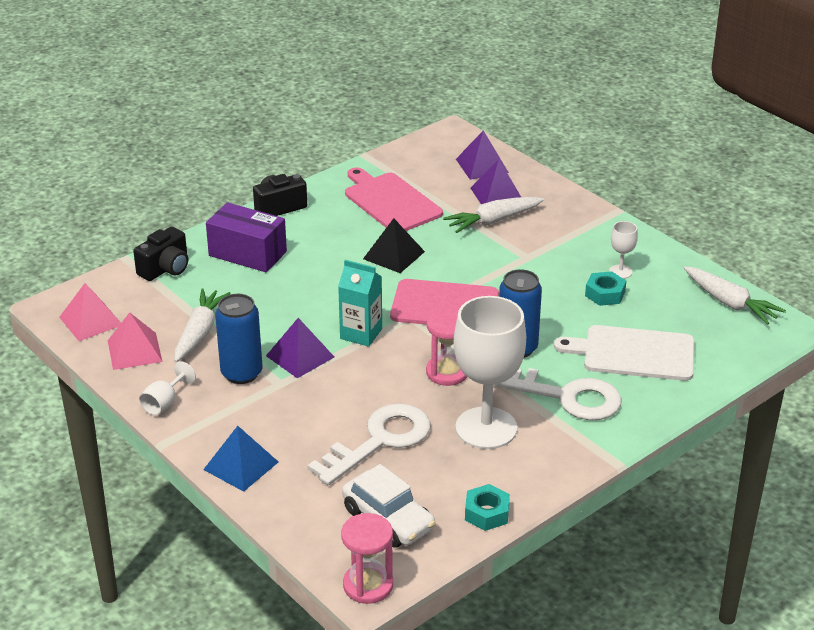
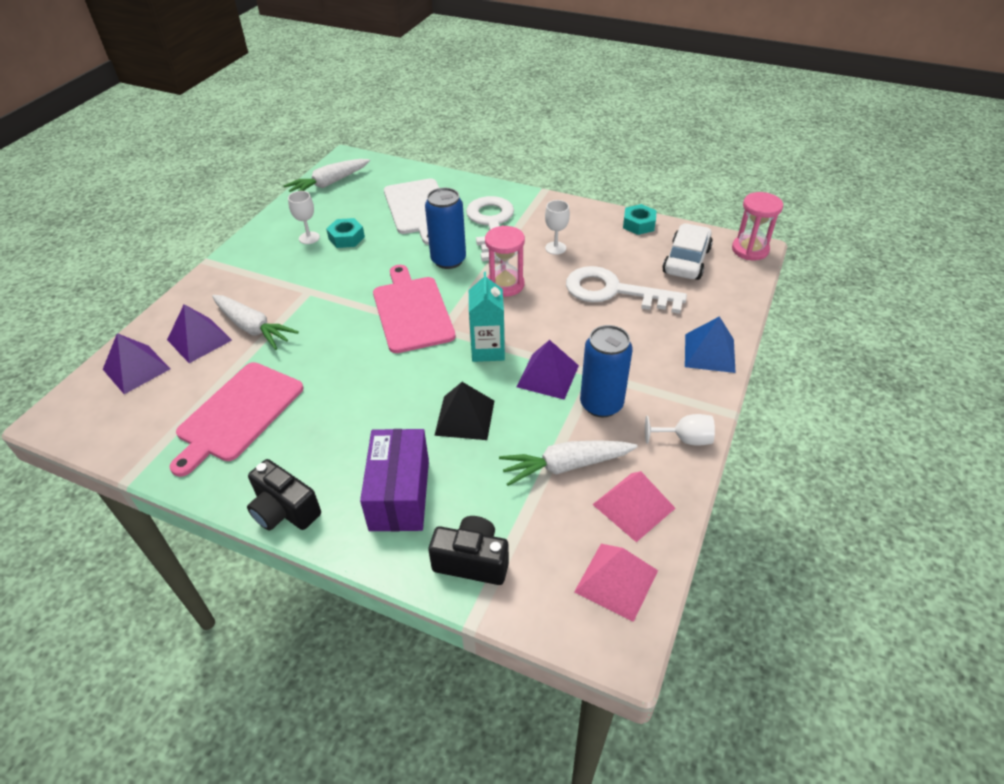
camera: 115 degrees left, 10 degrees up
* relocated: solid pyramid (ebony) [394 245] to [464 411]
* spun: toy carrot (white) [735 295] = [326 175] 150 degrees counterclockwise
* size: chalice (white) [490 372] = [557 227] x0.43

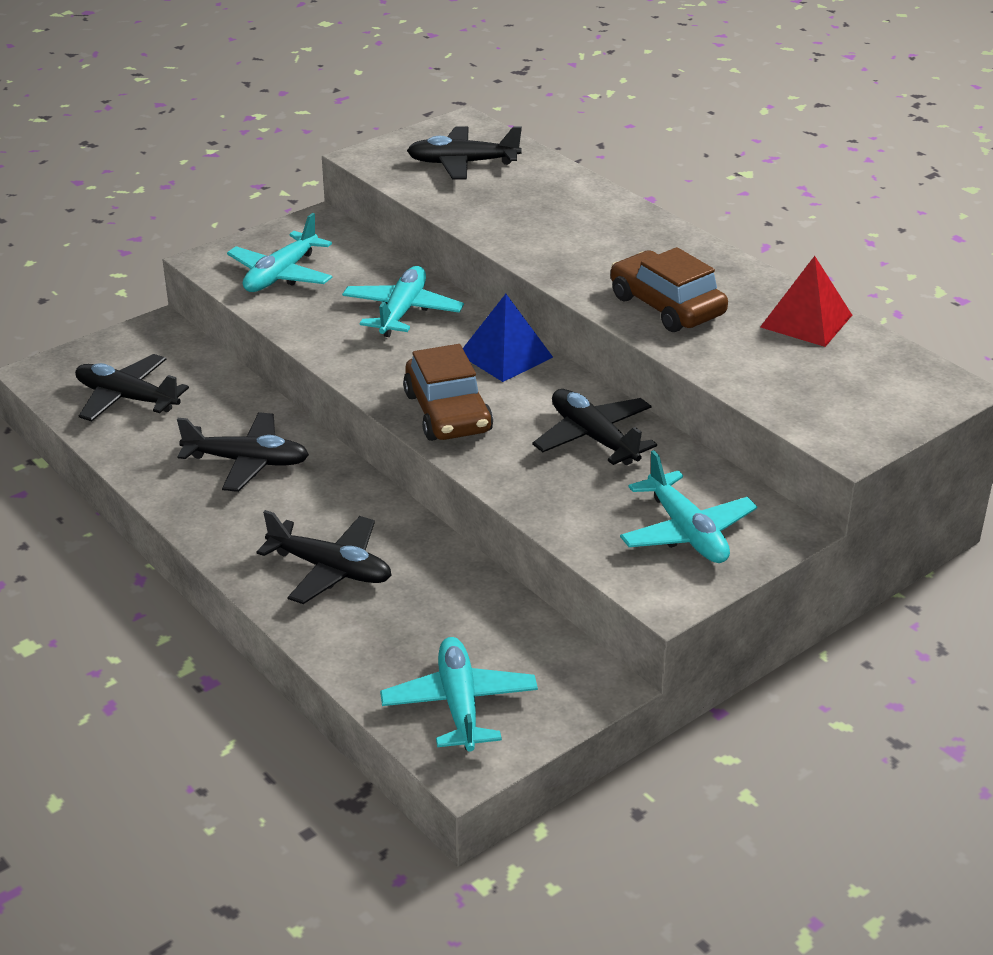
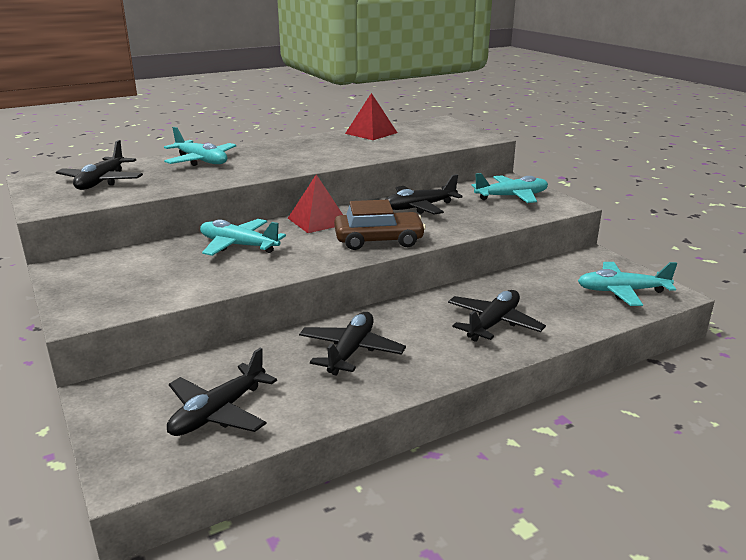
camera: 80 degrees left, 10 degrees down
* missing: automobile (dark brown) [669 289]
* relocated: aeroplane (turquoise) [279 252] to [200 146]
* colour: solid pyramid (royal blue) [508 338] to solid pyramid (crimson) [315 203]

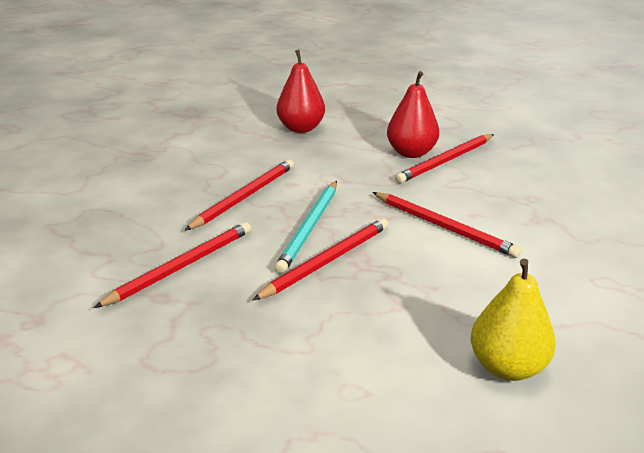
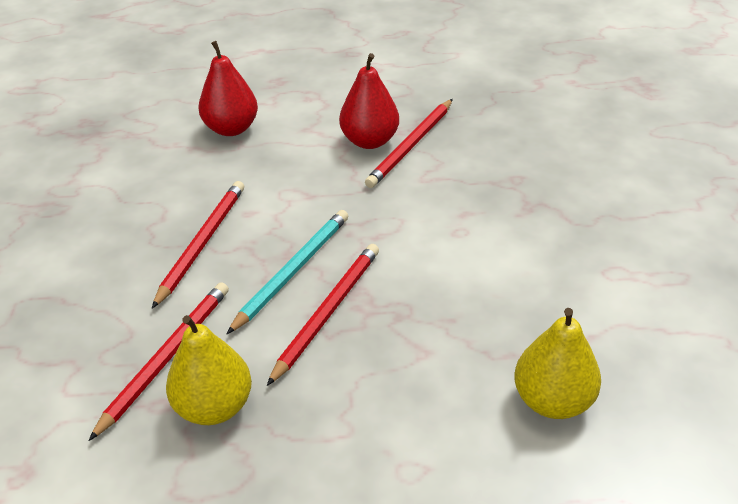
camera: 15 degrees left, 10 degrees up
* missing: wooden pencil (crimson) [446 225]
* appeared: toy pear (yellow) [209 370]
* spun: wooden pencil (turquoise) [306 227] = [287 272] 150 degrees counterclockwise

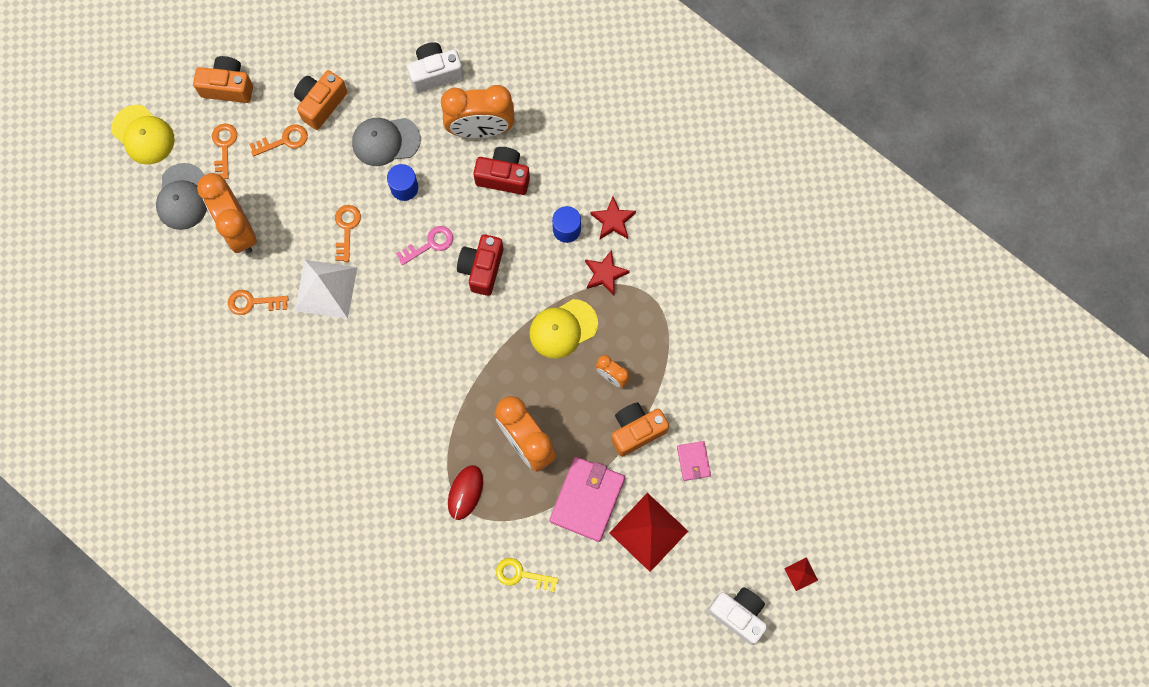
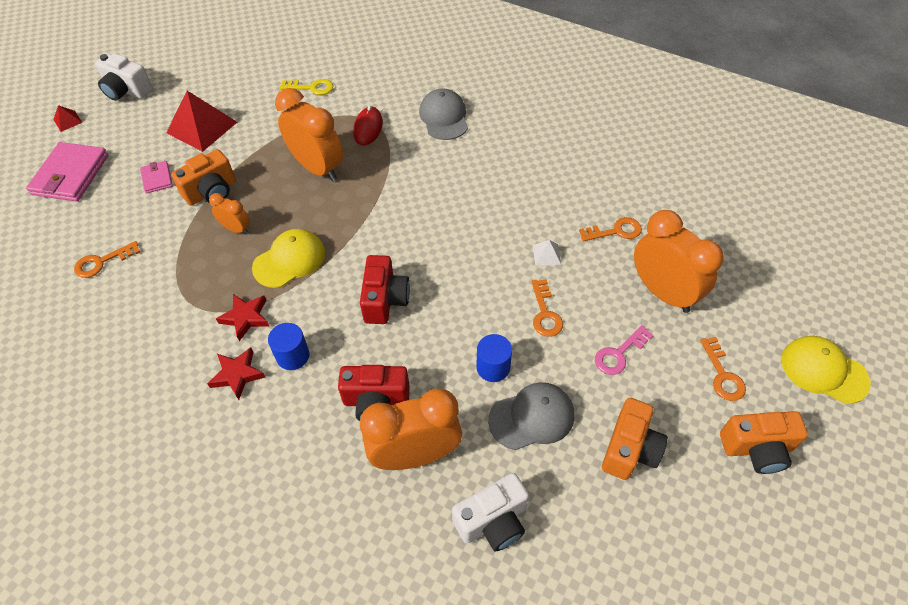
camera: 170 degrees right, 20 degrees down
* relocated: cap (grey) [181 196] to [443 114]
* relocated: key (orange-coloured) [278 140] to [107 259]
* relocated: key (rosy) [424 245] to [624 350]
* relocated: billfold (rosy) [587 499] to [67 172]
* size: solid pyramid (white) [326 289] = [547 253] x0.45

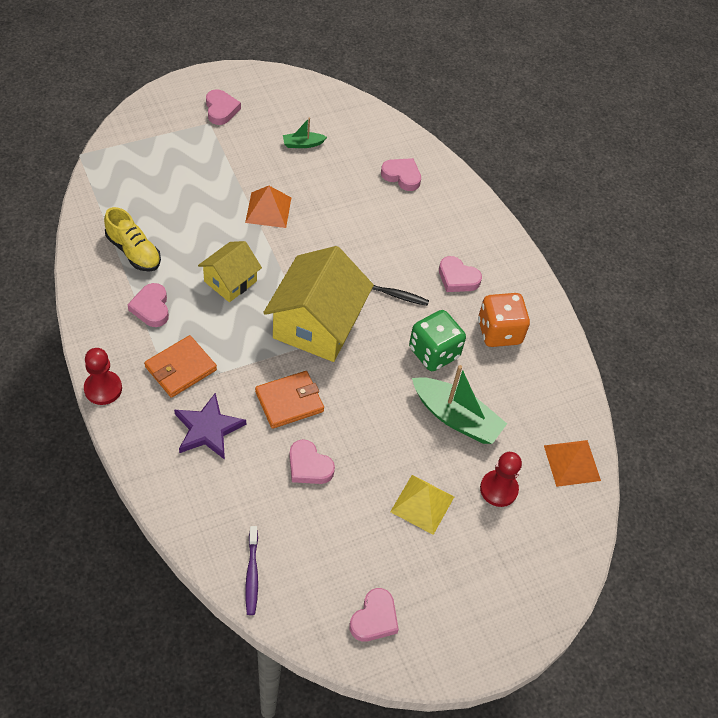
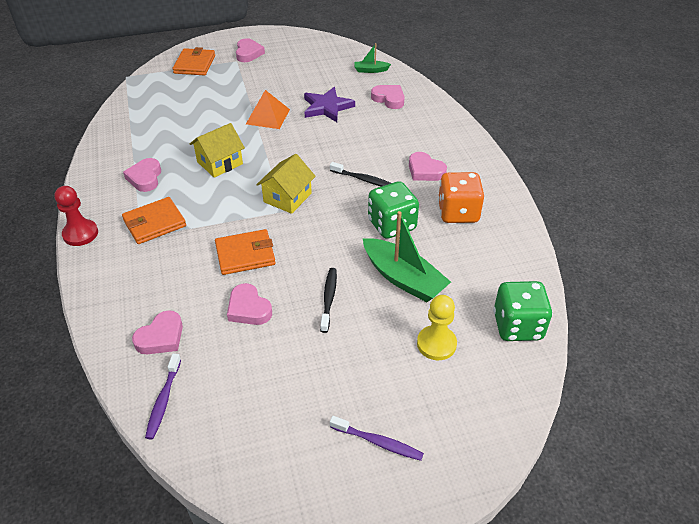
camera: 15 degrees right, 10 degrees down
* missing: lace-up shoe (yellow) [132 239]
* missing: solid pyramid (yellow) [422 505]
* appeared: billfold (orange-coloured) [194 61]
* appeared: tooth brush (ebony) [328 300]
* appeared: tooth brush (violet) [377 438]
* relocated: star (violet) [210 426] to [329 104]
* relocated: sailboat (emerald) [305 133] to [372 58]
* relocated: love heart (rosy) [374 615] to [157 332]
* exchanged: solid pyramid (orange-coloured) [572 463] to game die (emerald) [523 311]
* colour: chess pawn (crimson) [501 479] to chess pawn (yellow) [437 327]
* size: toy house (yellow) [318 304] = [286 184] x0.56

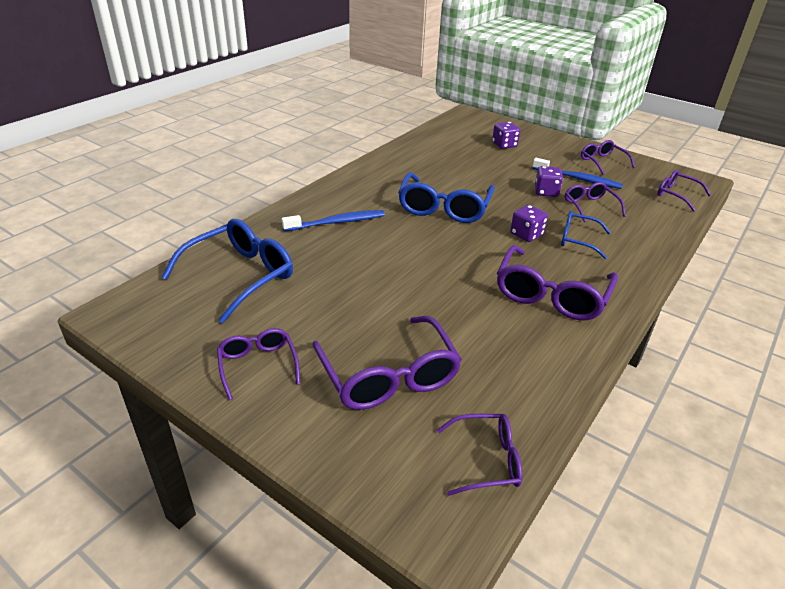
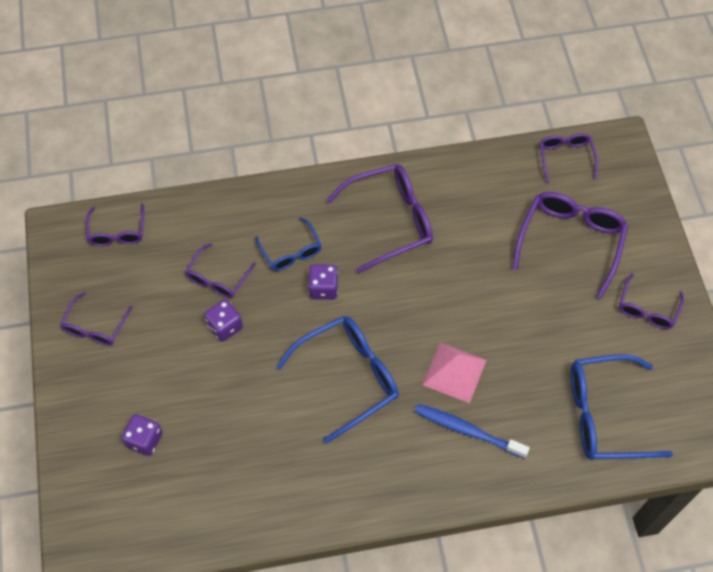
camera: 135 degrees left, 25 degrees up
* missing: tooth brush (royal blue) [577 173]
* appeared: solid pyramid (rosy) [454 373]
* spun: spectacles (violet) [479 455] = [569 158] 45 degrees clockwise

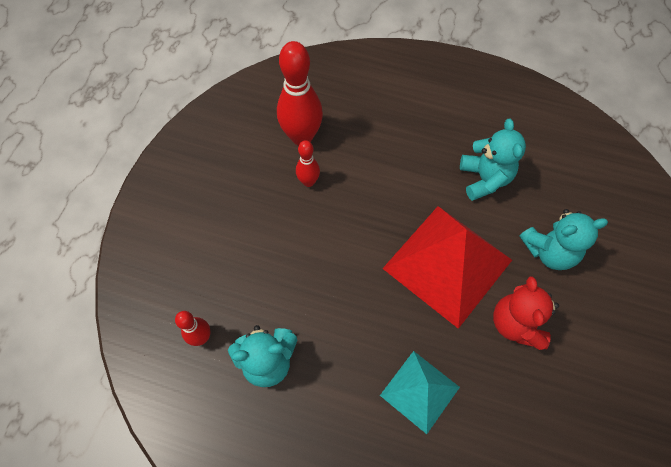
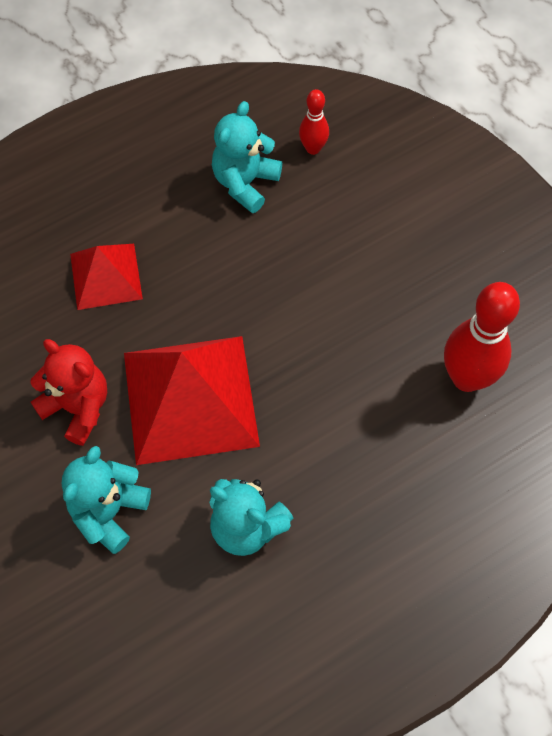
camera: 130 degrees right, 0 degrees up
* missing: tenpin (crimson) [308 163]
* colour: solid pyramid (turquoise) [420 392] to solid pyramid (crimson) [106 277]

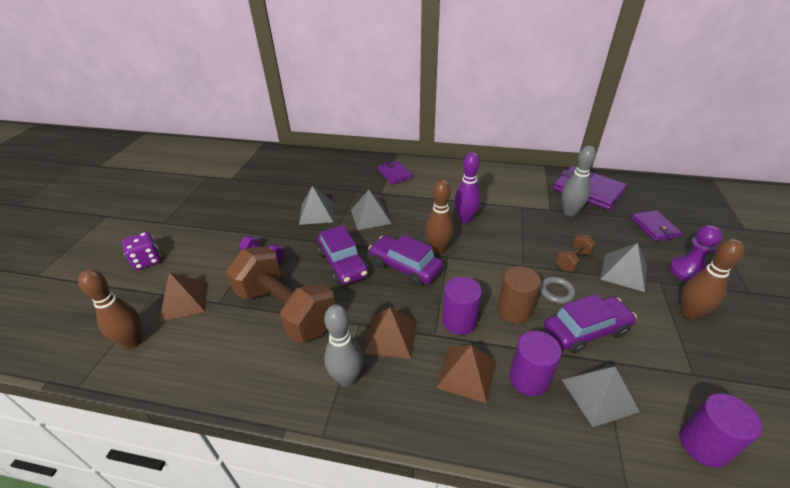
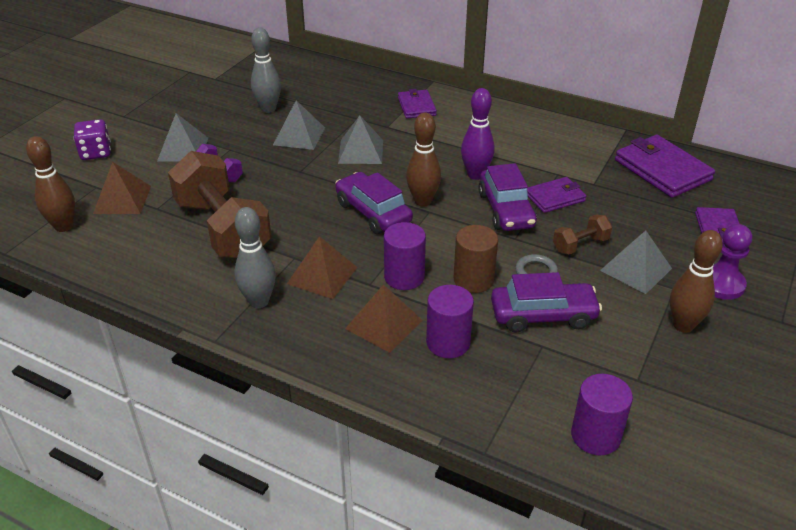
camera: 15 degrees right, 0 degrees up
* appeared: billfold (violet) [556 195]
* relocated: automobile (violet) [342 255] to [507 197]
* relocated: tenpin (grey) [579 181] to [266 70]
* relocated: solid pyramid (grey) [601 396] to [182 137]

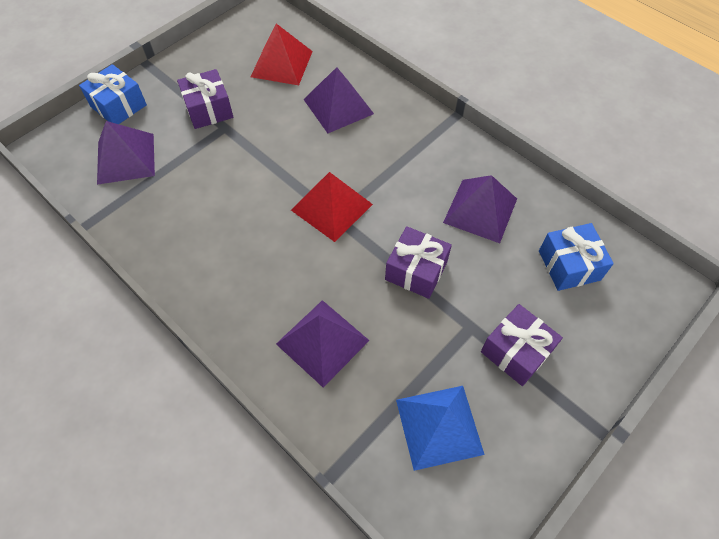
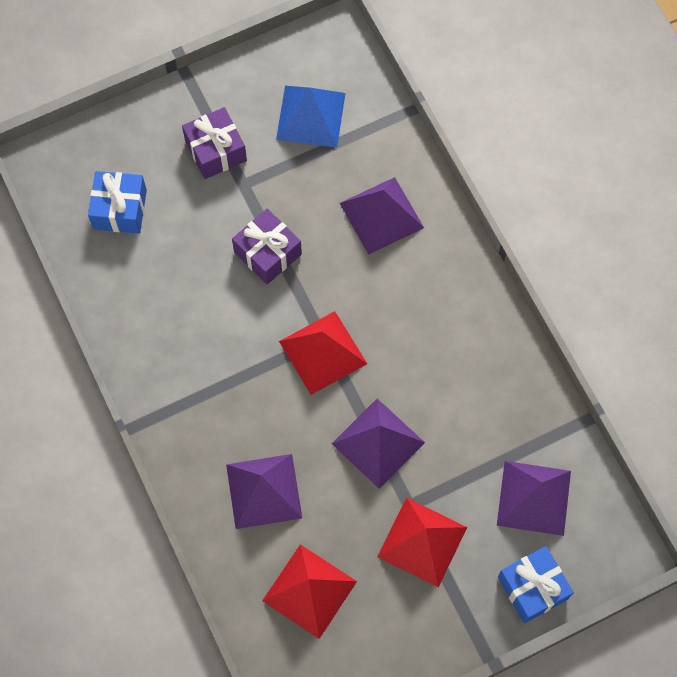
camera: 160 degrees left, 10 degrees up
* relocated: solid pyramid (violet) [480 209] to [378 444]
* exchanged: wrapped gift (violet) [205 99] to solid pyramid (crimson) [422 543]

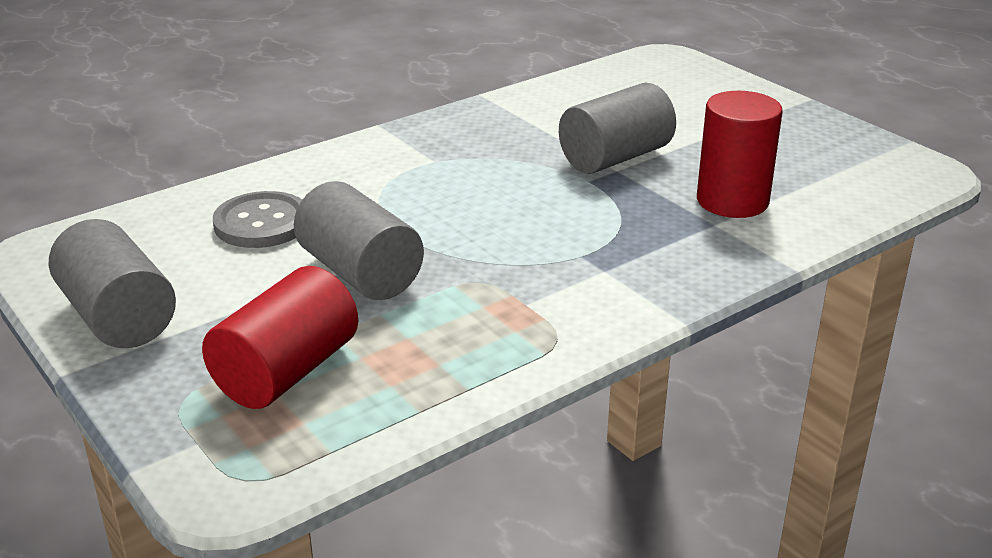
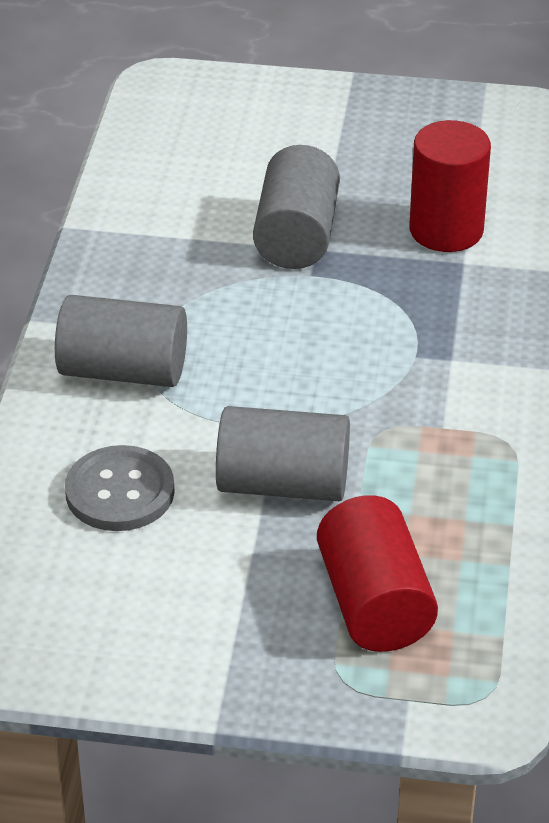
camera: 45 degrees left, 10 degrees up
* relocated: cylinder shape (grey) [112 283] to [121 341]

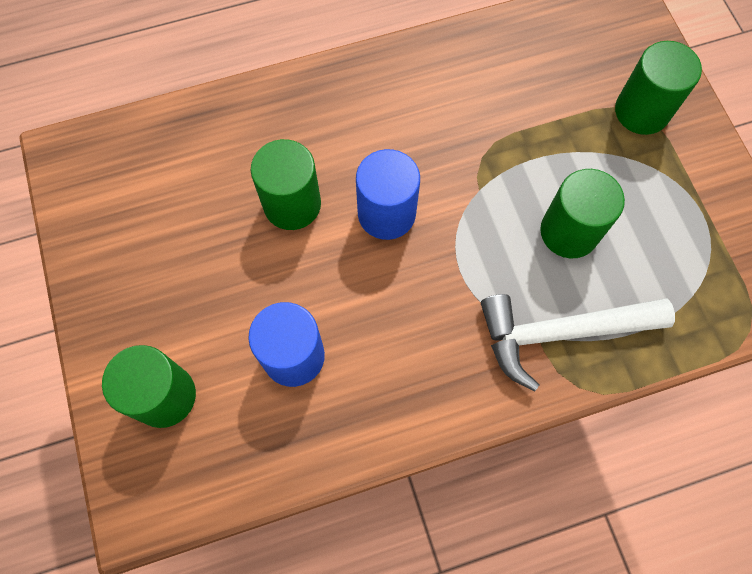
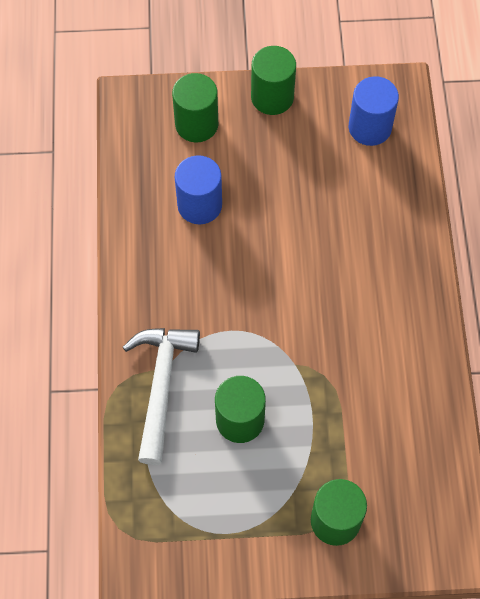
camera: 105 degrees right, 5 degrees down
* relocated: cylinder shape (emerald) [286 184] to [273 80]
* relocated: cylinder shape (royal blue) [388 194] to [374 111]

